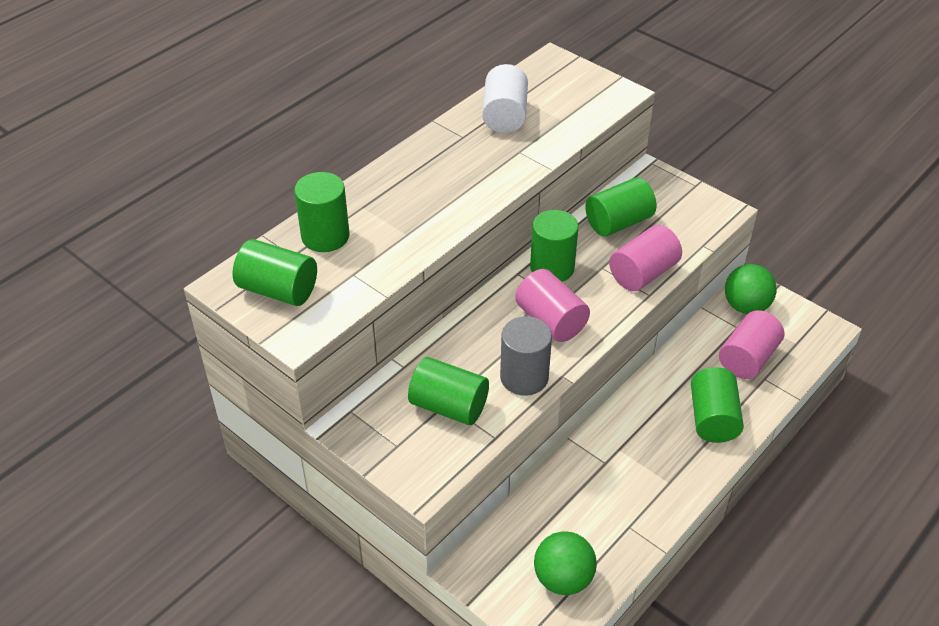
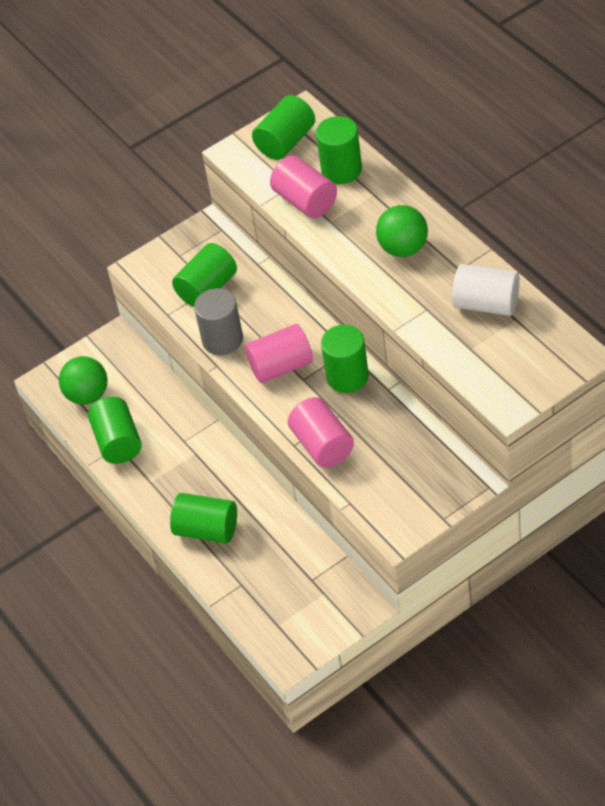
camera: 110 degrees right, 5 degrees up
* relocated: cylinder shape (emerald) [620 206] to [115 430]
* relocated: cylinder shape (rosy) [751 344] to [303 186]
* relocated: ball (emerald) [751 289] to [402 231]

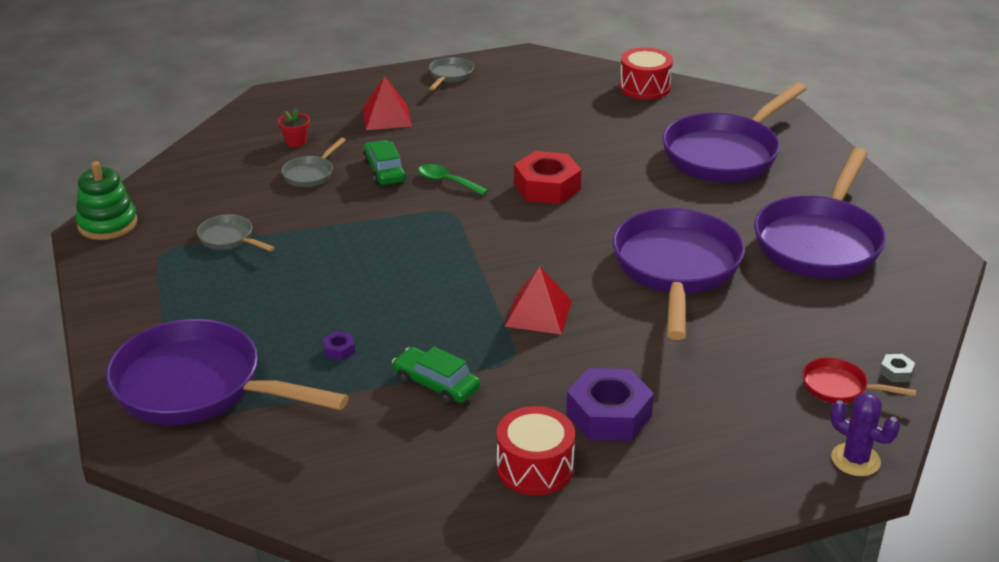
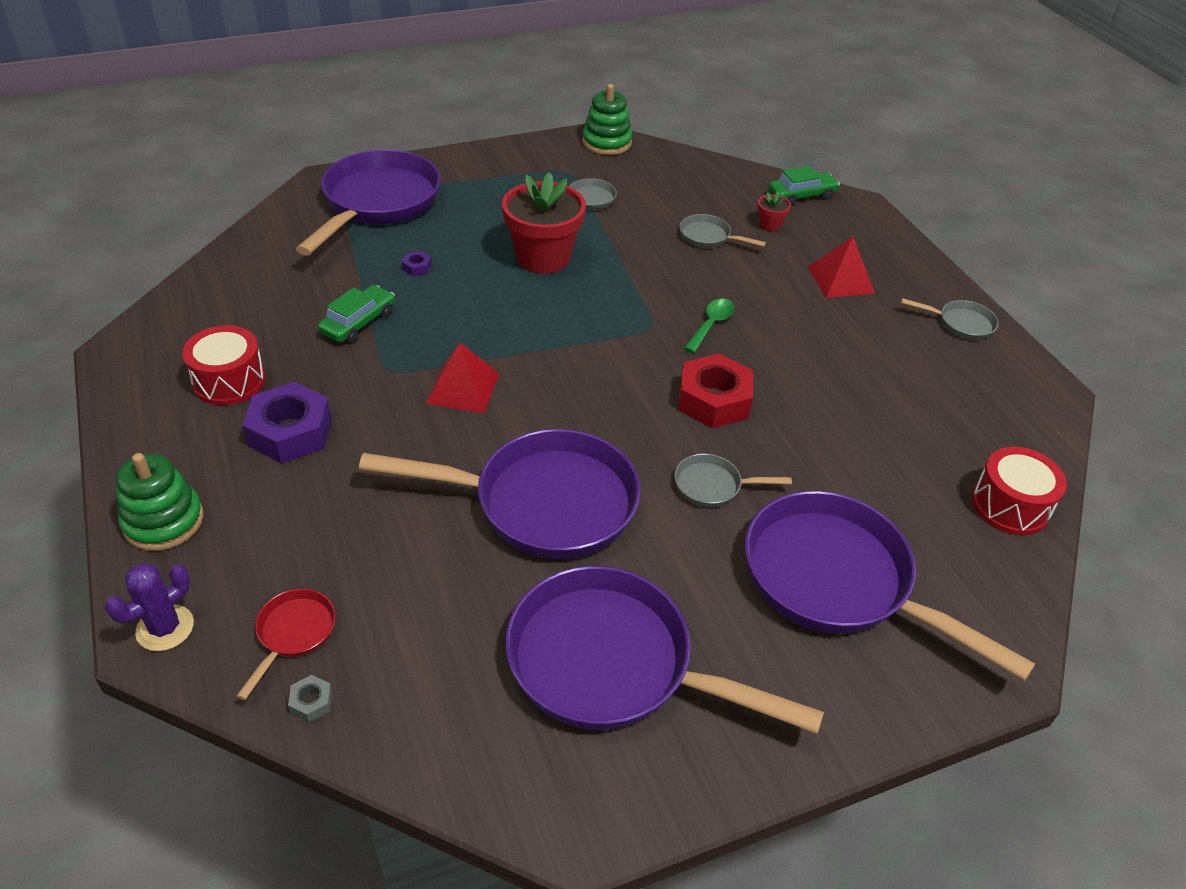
camera: 85 degrees right, 10 degrees up
* appeared: stacking rings (emerald) [160 502]
* appeared: flower pot (crimson) [544 223]
* appeared: pan (grey) [733 480]
* relocated: automobile (emerald) [385 162] to [804 186]

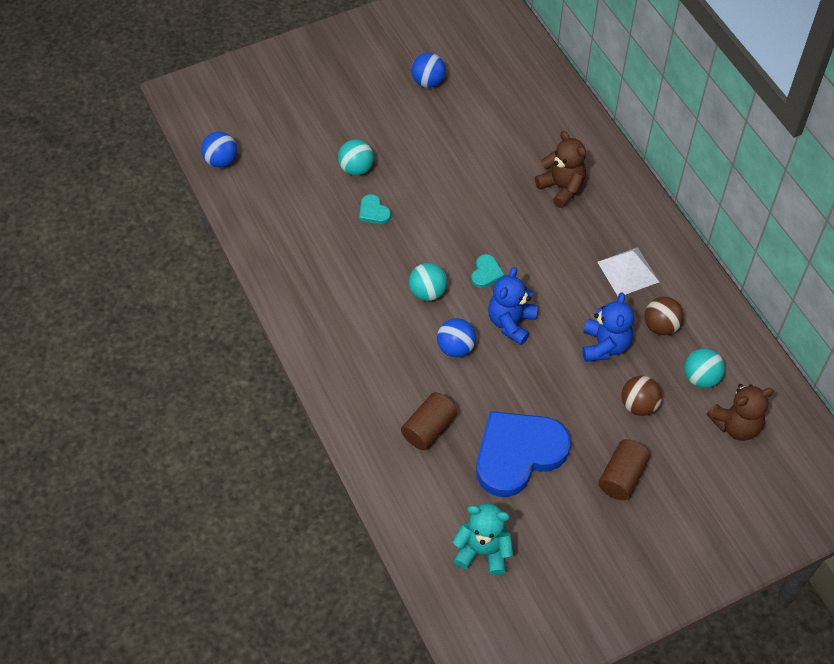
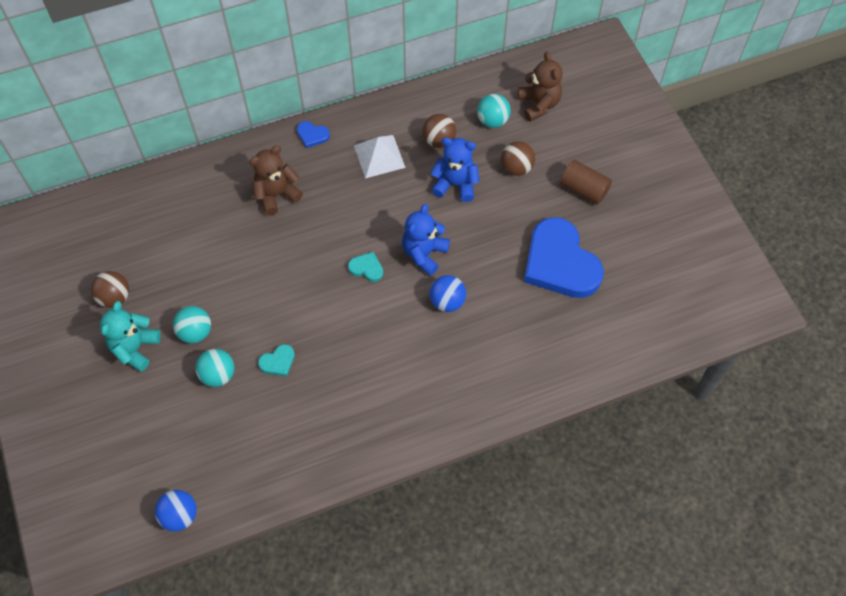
camera: 85 degrees left, 5 degrees up
* missing: cylinder shape (dark brown) [429 421]
* appeared: love heart (royal blue) [313 134]
* relocated: ball (turquoise) [428 282] to [192 325]
* relocated: stuffed bear (turquoise) [483 539] to [130 336]
* colour: ball (royal blue) [428 70] to ball (dark brown) [110 289]
* spun: stuffed bear (royal blue) [513 306] = [426 240] 90 degrees clockwise

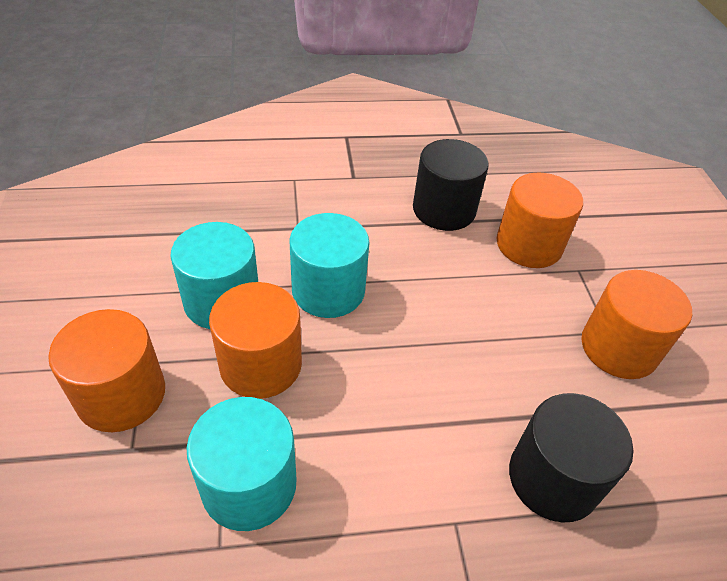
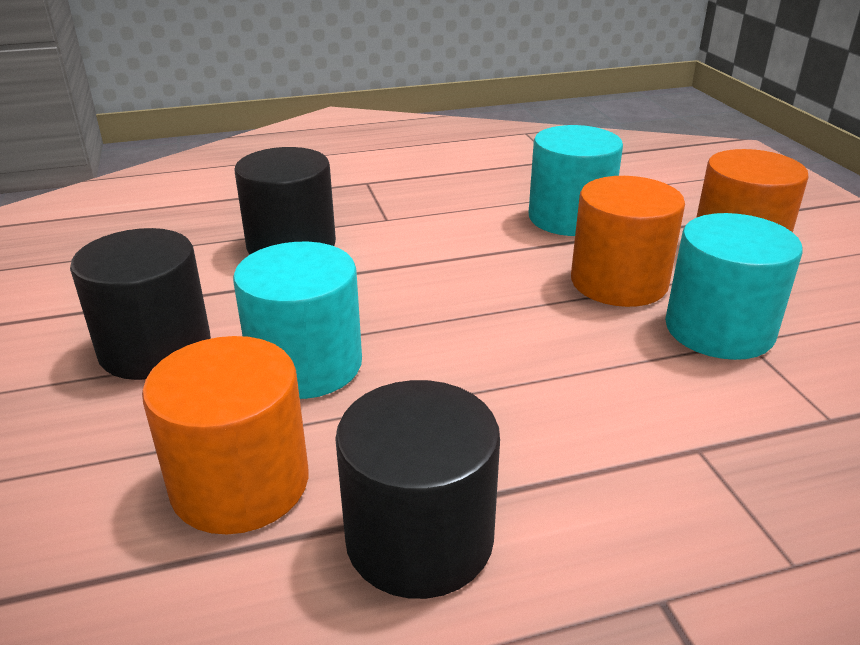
camera: 175 degrees right, 15 degrees down
* relocated: cylinder shape (turquoise) [329 265] to [297 320]
* colour: cylinder shape (orange-coloured) [636 324] to cylinder shape (ebony) [140 304]

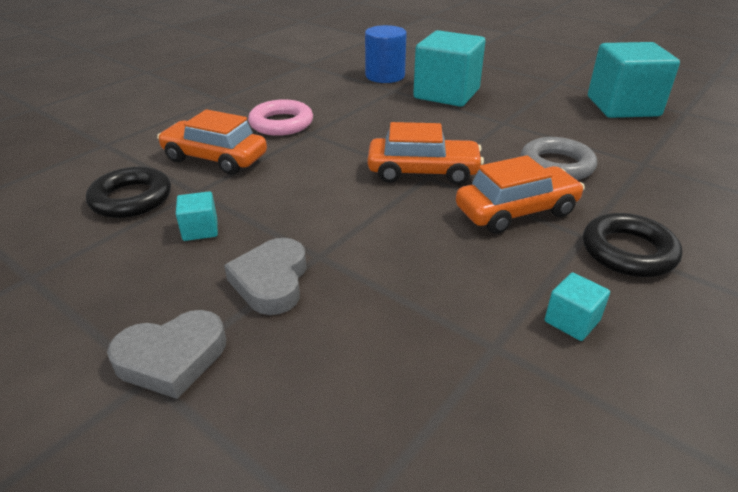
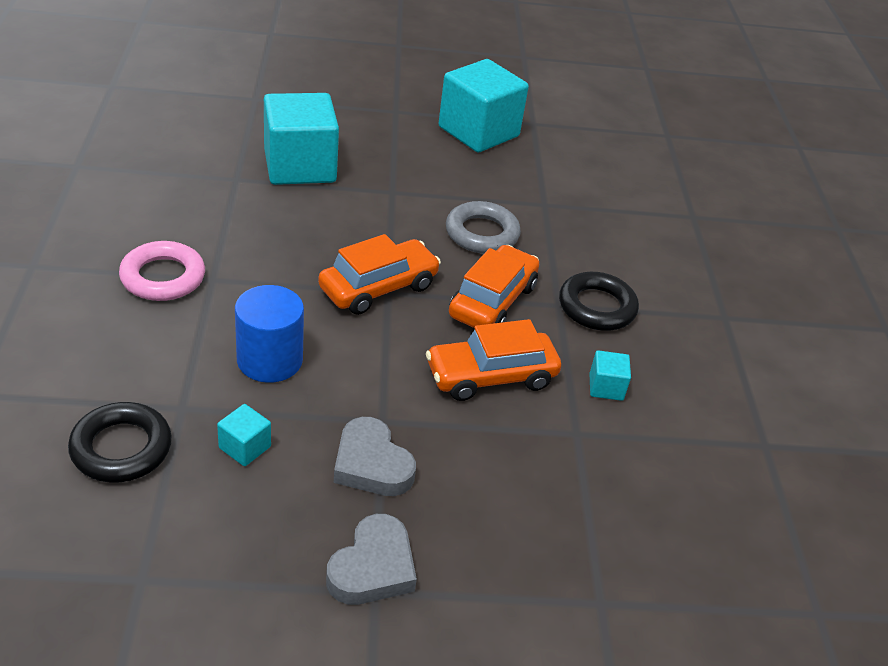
camera: 45 degrees left, 5 degrees up
* relocated: automobile (orange-coloured) [212 142] to [493 360]
* relocated: cylinder shape (royal blue) [386 54] to [269 334]

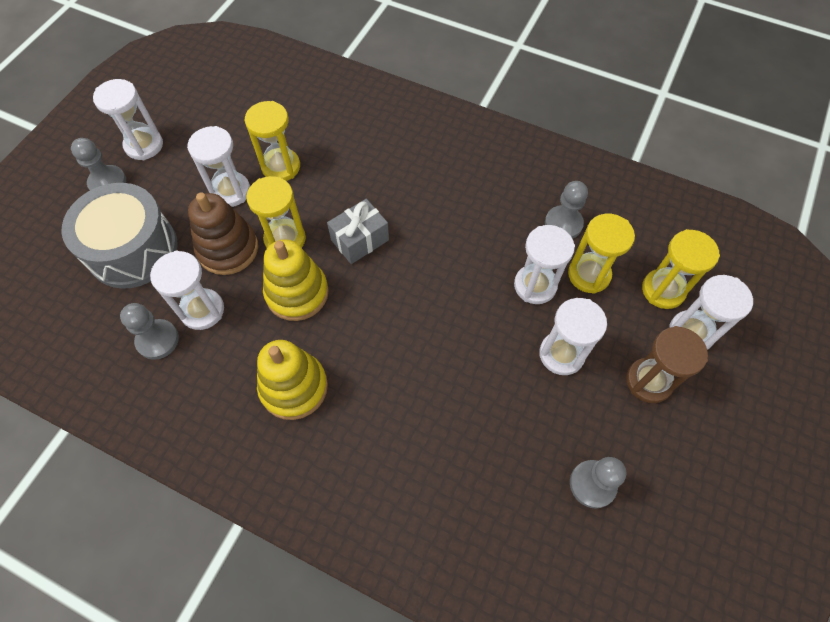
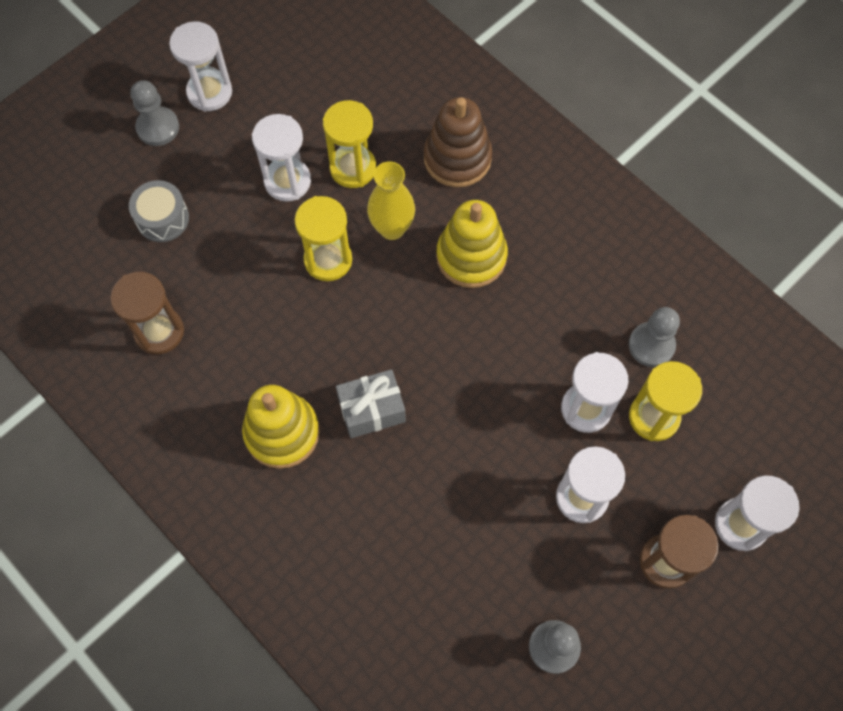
camera: 20 degrees right, 5 degrees up
* missing: sandglass (white) [187 290]
* missing: sandglass (yellow) [681 269]
* appeared: vase (yellow) [391 200]
* relocated: stacking rings (dark brown) [223 233] to [458 142]
* relocated: stacking rings (yellow) [296 280] to [472 244]
* relocated: wrapped gift (grey) [358 231] to [371 403]
* exchanged: chess pawn (grey) [149 331] to sandglass (dark brown) [147 313]
* size: toy drum (grey) [120 236] = [159 211] x0.52

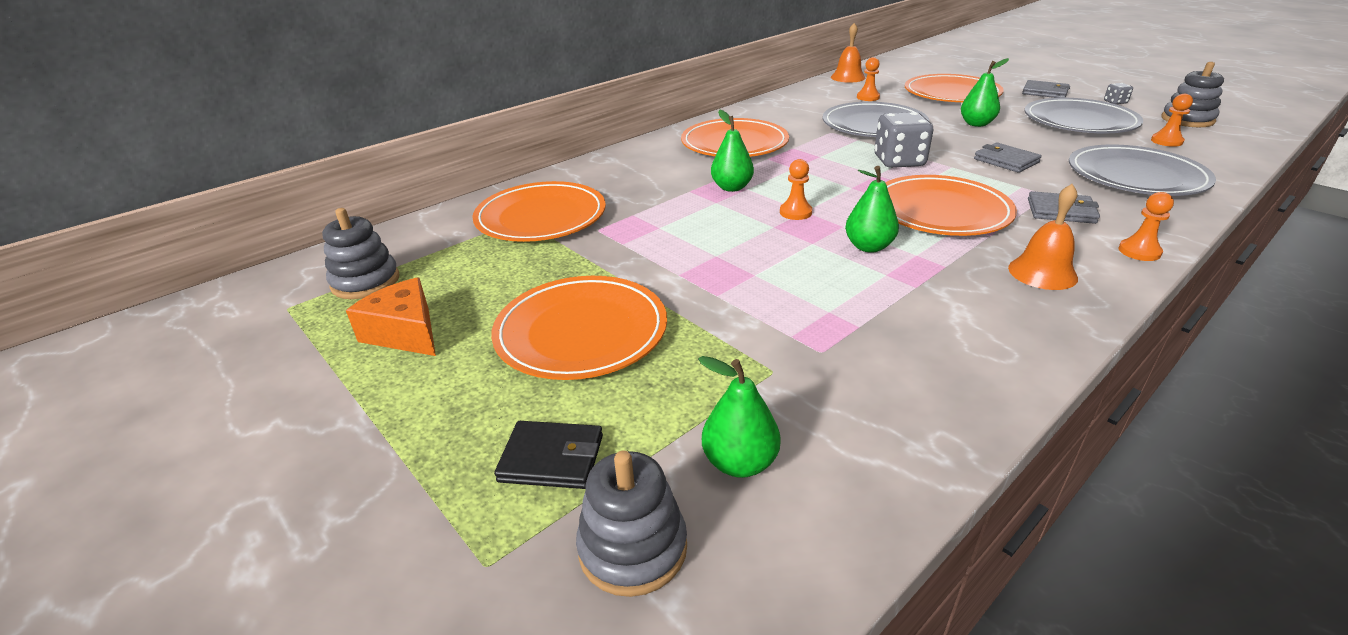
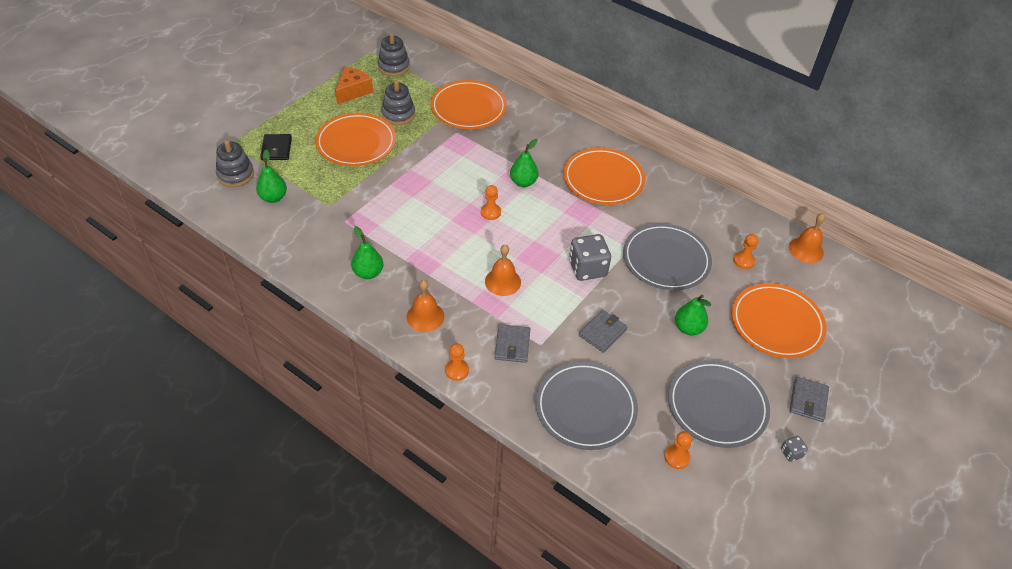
camera: 75 degrees right, 15 degrees up
* relocated: toy pear (emerald) [872 209] to [367 252]
* relocated: stacking rings (grey) [1192 94] to [398 102]
* exchanged: dinner plate (orange-coloured) [951 205] to hand bell (orange-coloured) [503 270]

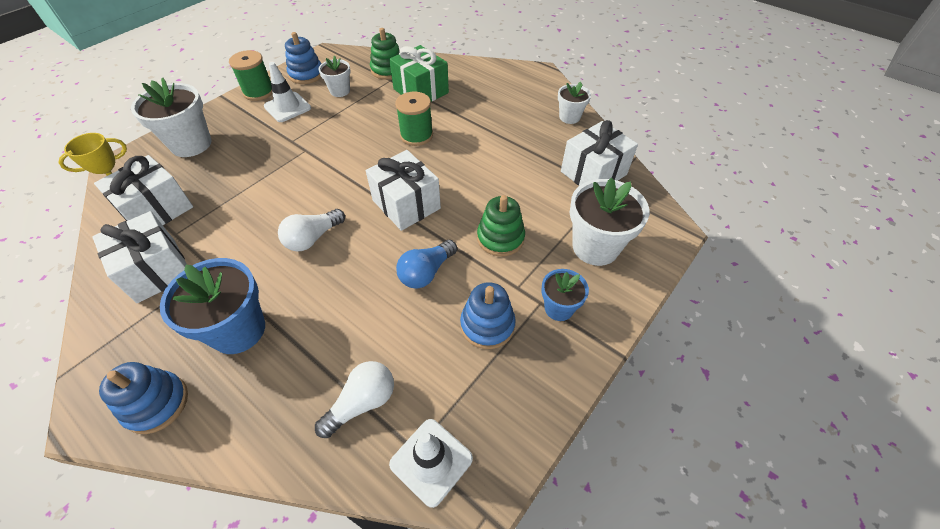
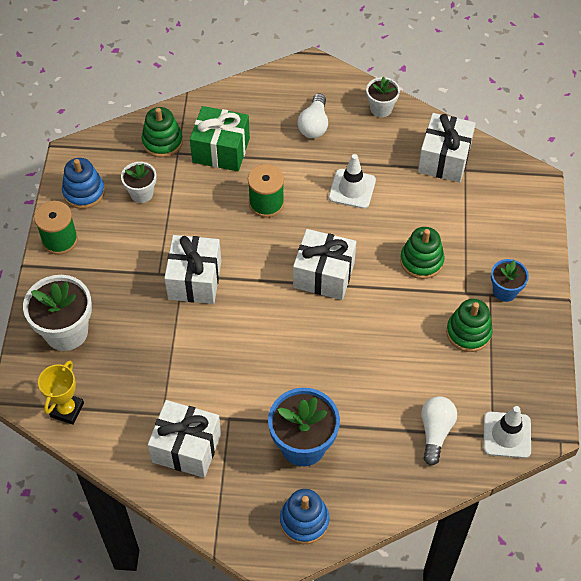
camera: 35 degrees left, 5 degrees up
* missing: bulb (royal blue) [426 264]
* missing: flower pot (white) [610 222]
* relocated: wrapped gift (white) [143 190] to [192 269]
* relocated: safety cone (white) [287 92] to [352 181]
* relocated: bulb (white) [311 230] to [312 116]
* colour: stacking rings (royal blue) [488 315] to stacking rings (emerald) [469 325]

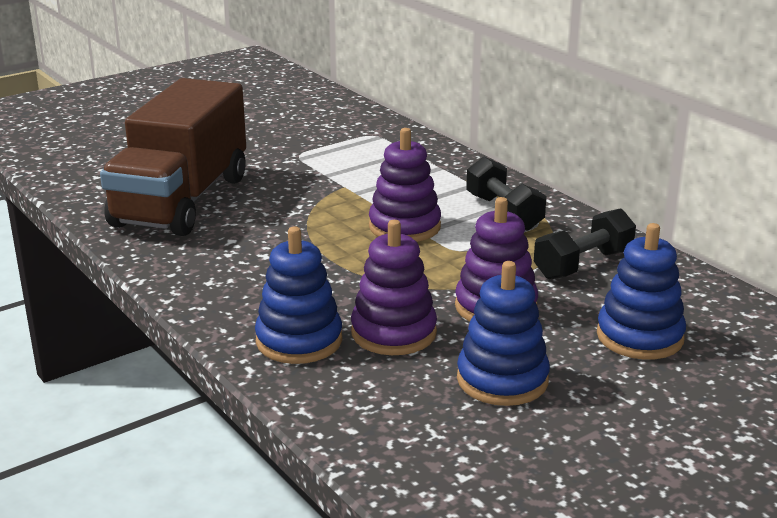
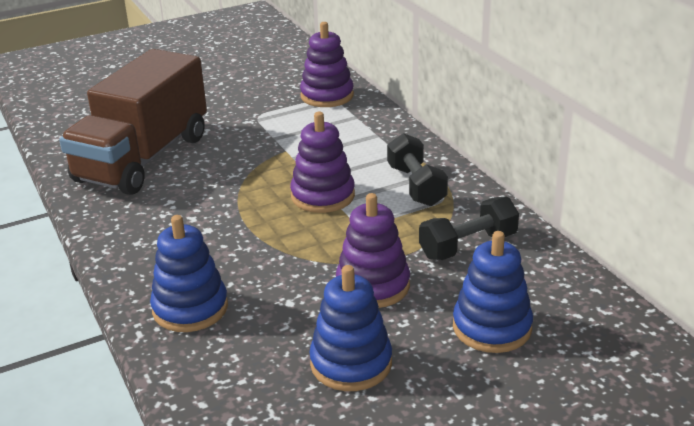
camera: 10 degrees right, 5 degrees up
* relocated: stacking rings (violet) [394 287] to [327 64]

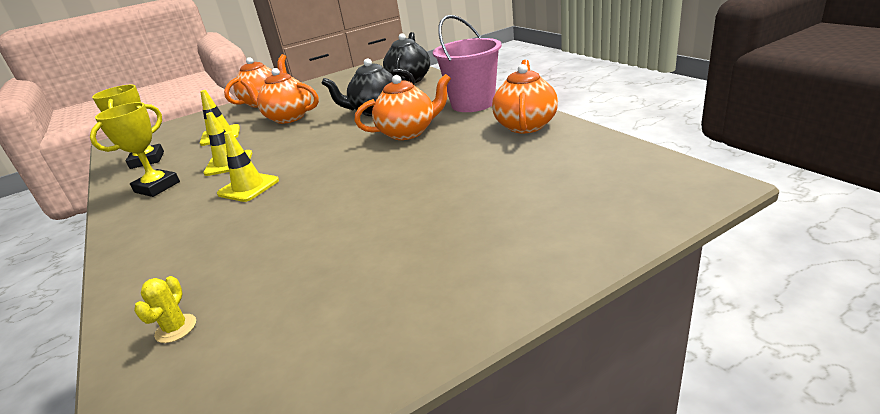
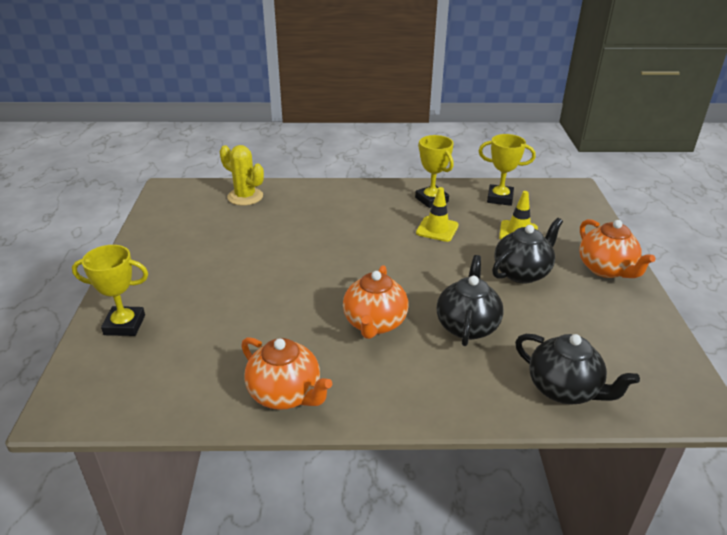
camera: 115 degrees right, 5 degrees up
* missing: safety cone (yellow) [248 166]
* missing: sand bucket (rosy) [467 63]
* appeared: trophy (yellow) [110 290]
* colour: china teapot (orange-coloured) [280 96] to china teapot (ebony) [527 251]
* size: saguaro cactus (yellow) [165 309] = [242 175] x1.86

